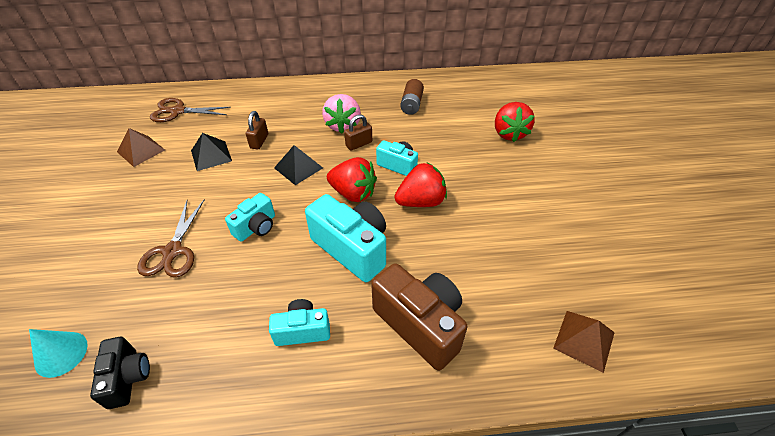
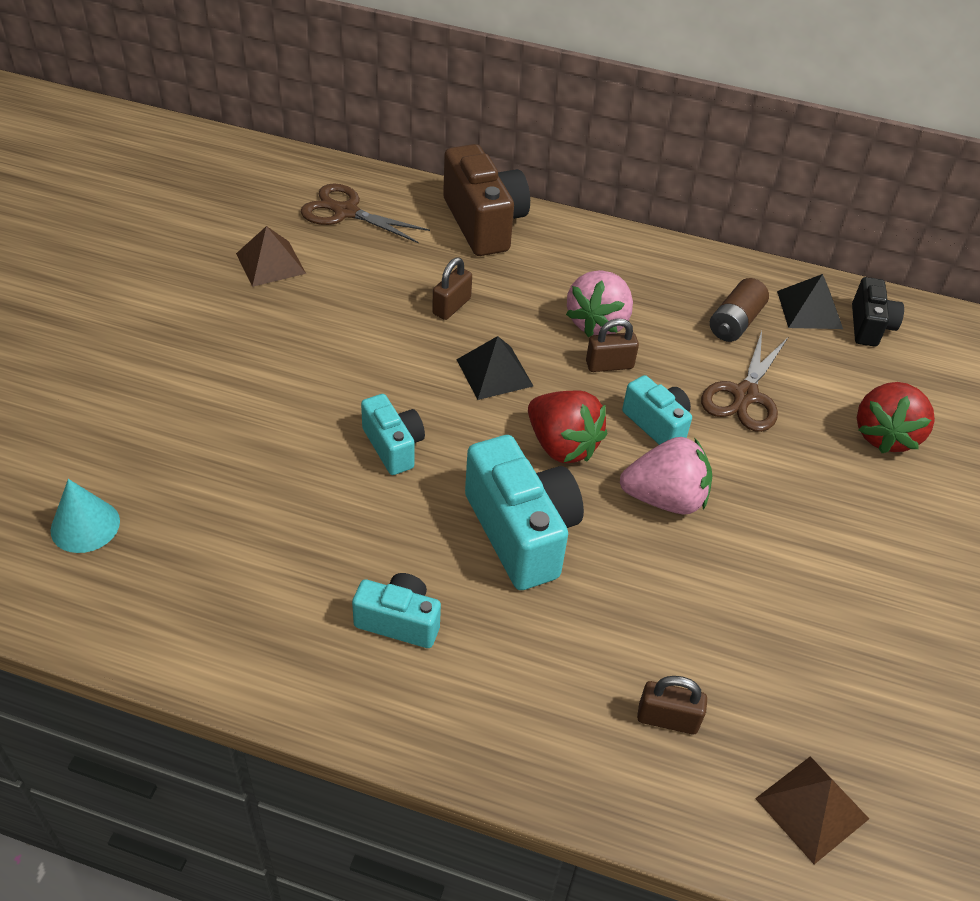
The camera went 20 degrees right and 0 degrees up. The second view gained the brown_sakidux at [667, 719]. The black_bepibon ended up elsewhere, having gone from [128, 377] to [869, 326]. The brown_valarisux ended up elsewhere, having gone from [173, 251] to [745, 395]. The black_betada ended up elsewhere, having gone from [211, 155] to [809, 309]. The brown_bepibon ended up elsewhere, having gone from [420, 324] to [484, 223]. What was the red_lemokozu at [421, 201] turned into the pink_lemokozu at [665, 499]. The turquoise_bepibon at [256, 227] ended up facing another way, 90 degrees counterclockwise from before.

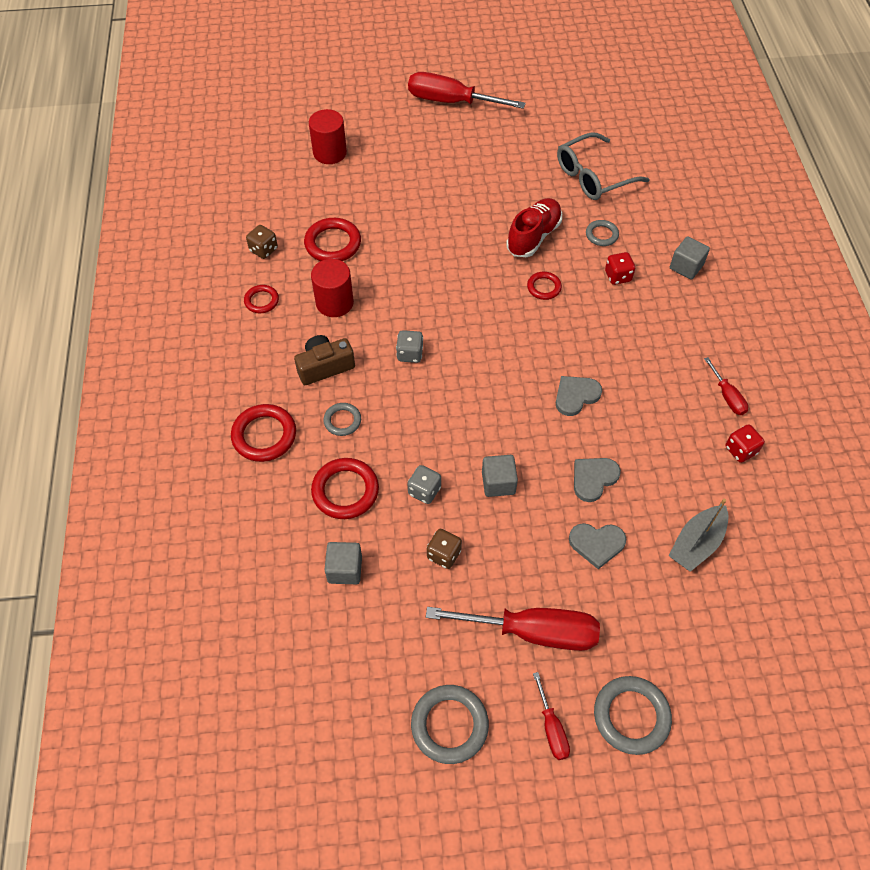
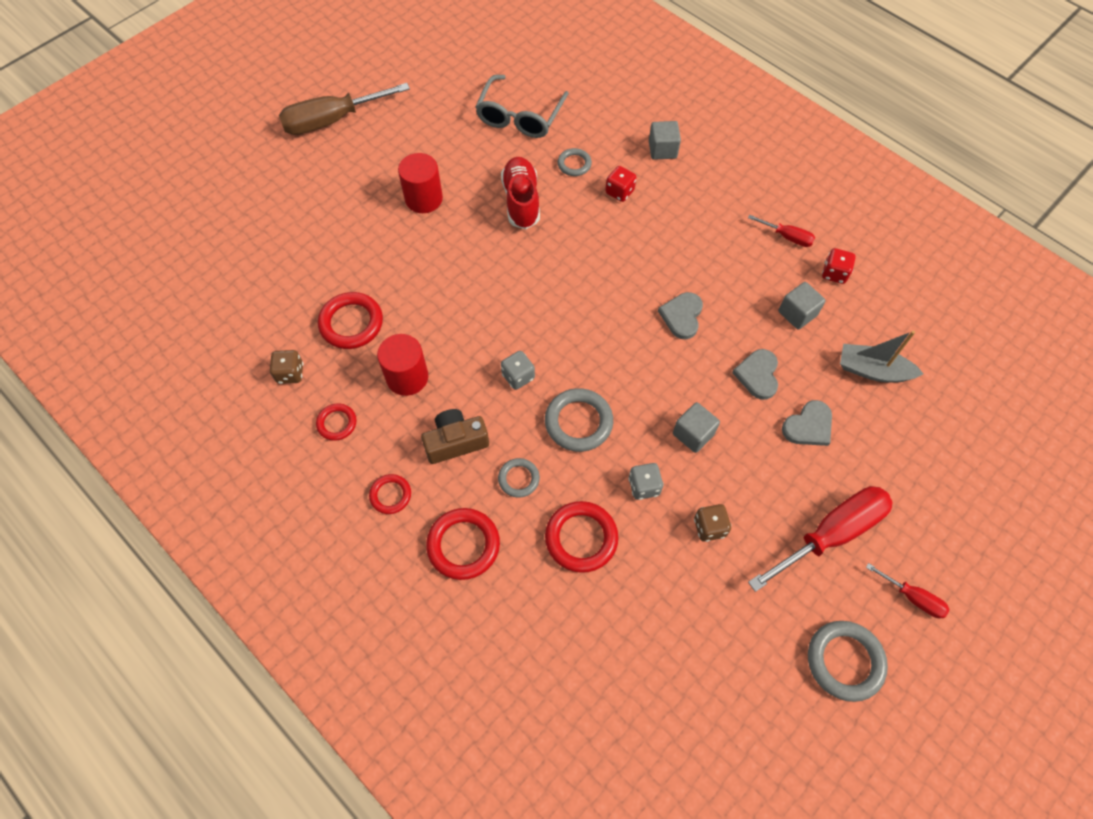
The camera went 40 degrees left and 5 degrees up. The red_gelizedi ended up elsewhere, having gone from [330, 153] to [424, 199]. The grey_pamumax ended up elsewhere, having gone from [345, 569] to [797, 313]. The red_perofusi ended up elsewhere, having gone from [544, 287] to [390, 495]. The grey_perofusi ended up elsewhere, having gone from [631, 716] to [578, 422]. What was the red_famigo at [451, 101] turned into the brown_famigo at [332, 120]. The brown_bepibon at [325, 367] ended up facing another way, 45 degrees clockwise from before. The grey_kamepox at [696, 543] ended up facing another way, 105 degrees clockwise from before.

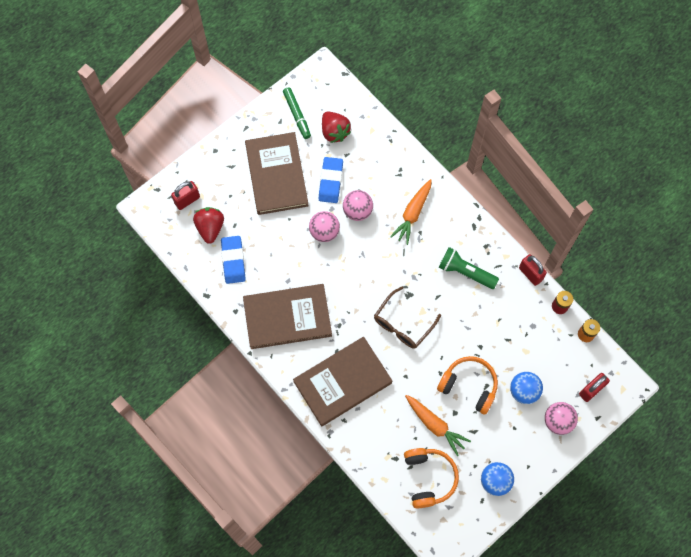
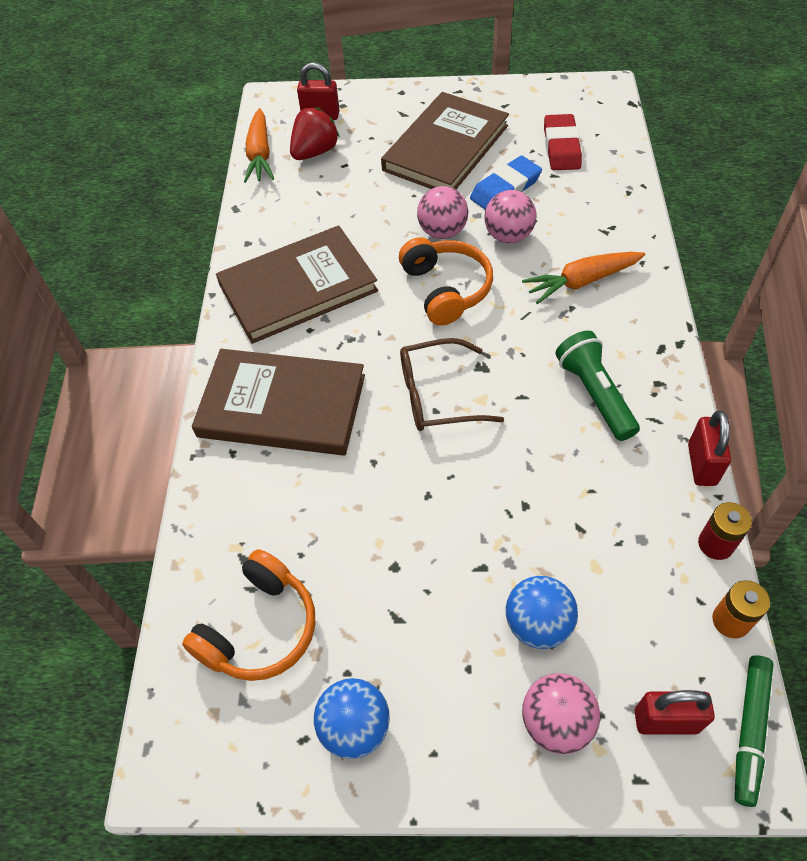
The camera went 45 degrees right and 15 degrees down. The second view lost the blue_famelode at [233, 261]. The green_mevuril ended up elsewhere, having gone from [297, 115] to [749, 730]. The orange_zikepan ended up elsewhere, having gone from [435, 425] to [260, 154]. The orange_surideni ended up elsewhere, having gone from [469, 386] to [446, 289]. Where the red_lemokozu stood at [334, 132], the red_famelode came to stand at [561, 147]. The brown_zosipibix at [287, 317] ended up facing another way, 60 degrees counterclockwise from before.

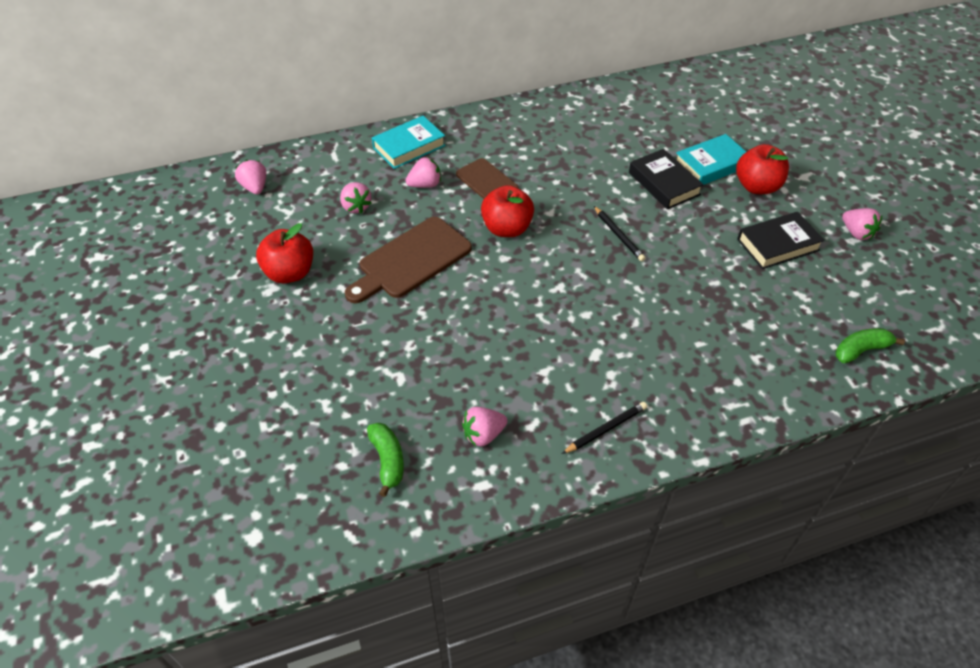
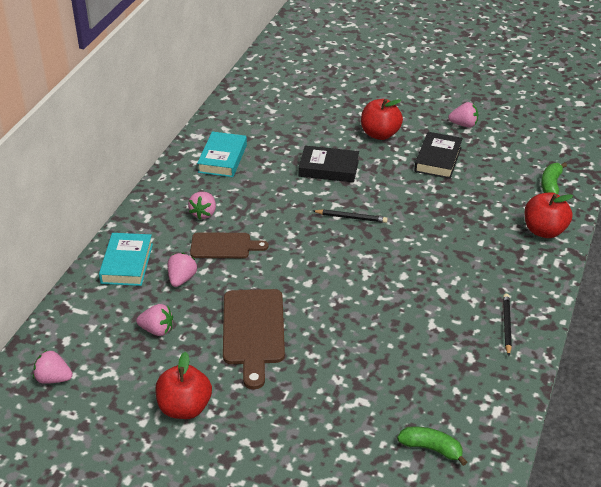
The camera went 50 degrees left and 10 degrees down. The pink_lemokozu ended up elsewhere, having gone from [483, 434] to [204, 213]. The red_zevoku ended up elsewhere, having gone from [507, 228] to [544, 231]. The turquoise_zosipibix ended up elsewhere, having gone from [711, 165] to [222, 158].

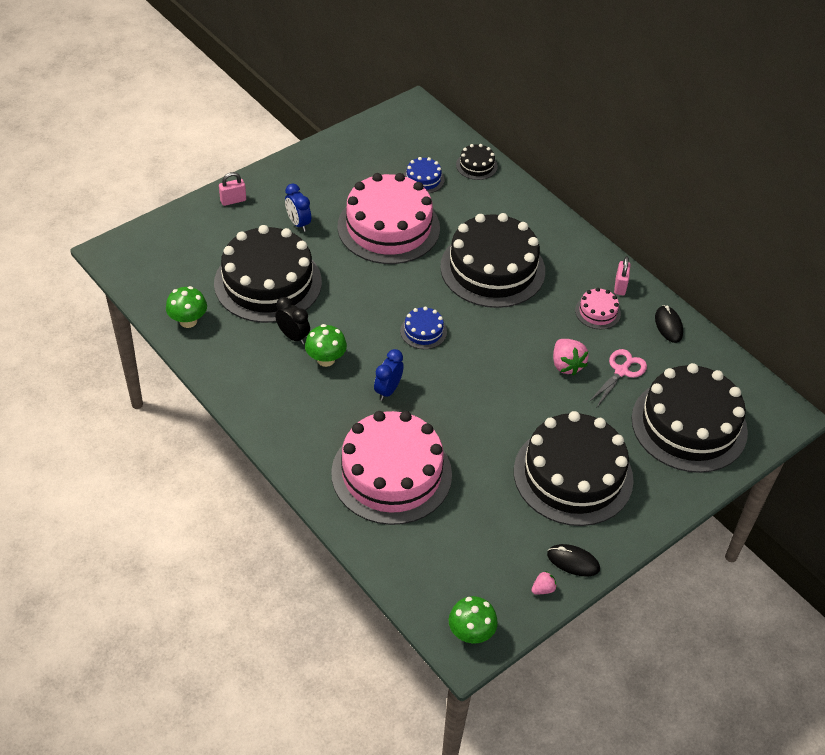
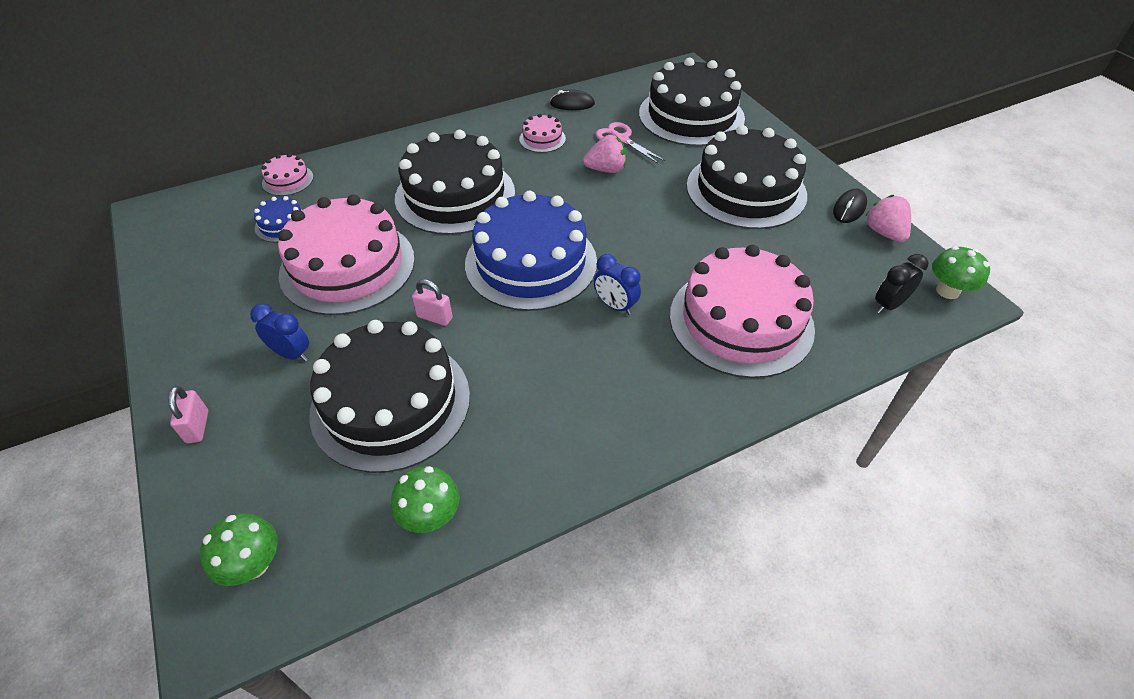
The camera went 75 degrees left and 0 degrees up. The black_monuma ended up elsewhere, having gone from [293, 336] to [888, 305]. The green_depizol ended up elsewhere, having gone from [326, 359] to [253, 564]. The pink_sakidux ended up elsewhere, having gone from [620, 286] to [435, 317]. What was the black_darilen at [476, 165] turned into the pink_darilen at [288, 180]. The blue_monuma at [298, 223] ended up facing another way, 135 degrees counterclockwise from before. The size of the blue_darilen at [423, 331] changed by a factor of 2.36. The size of the pink_lemokozu at [543, 589] changed by a factor of 1.84.

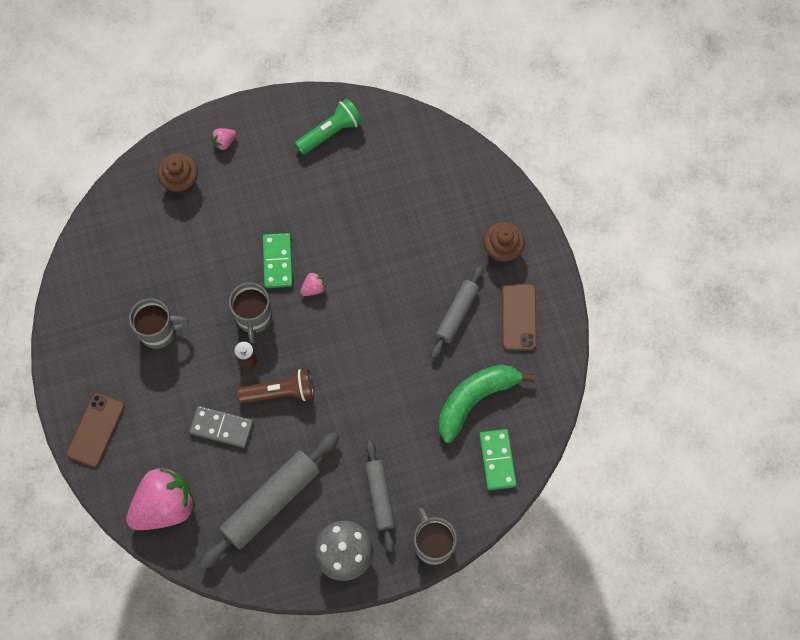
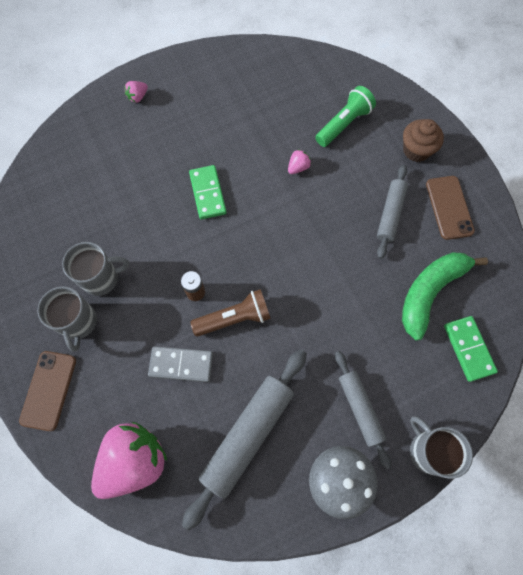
The camera went 10 degrees left and 0 degrees up. The second view lost the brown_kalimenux at [181, 181]. The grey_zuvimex ended up elsewhere, having gone from [254, 318] to [78, 322]. The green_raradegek ended up elsewhere, having gone from [331, 132] to [344, 124]. The pink_lemokozu ended up elsewhere, having gone from [313, 288] to [298, 167].

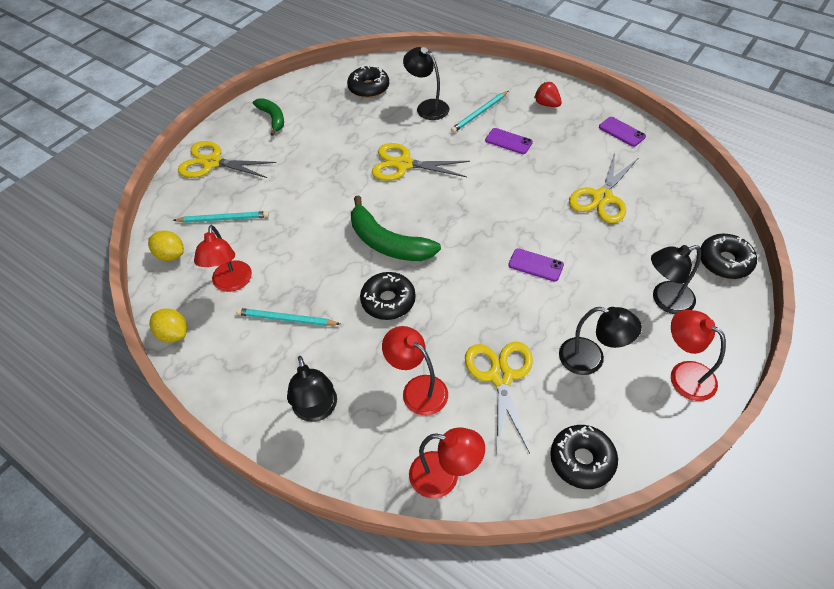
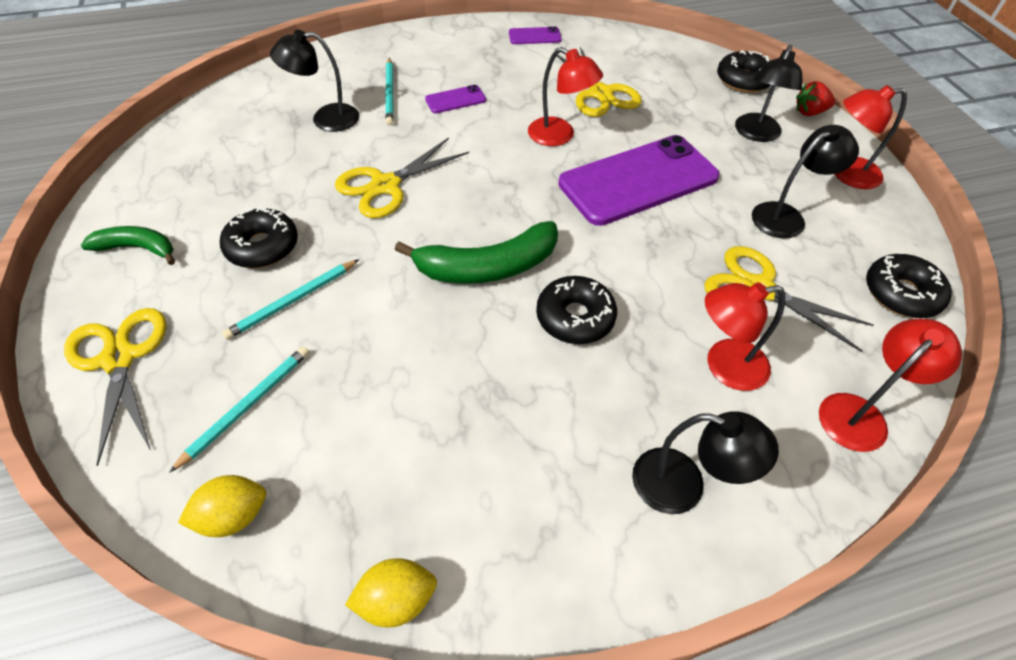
The camera went 55 degrees left and 0 degrees up. The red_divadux ended up elsewhere, having gone from [231, 283] to [559, 136]. The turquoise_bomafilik ended up elsewhere, having gone from [286, 319] to [292, 301]. The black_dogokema ended up elsewhere, having gone from [368, 88] to [262, 247]. The red_lemokozu ended up elsewhere, having gone from [546, 104] to [809, 112]. The yellow_valarisux at [212, 162] ended up facing another way, 105 degrees clockwise from before. The size of the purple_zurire at [535, 265] changed by a factor of 2.38.

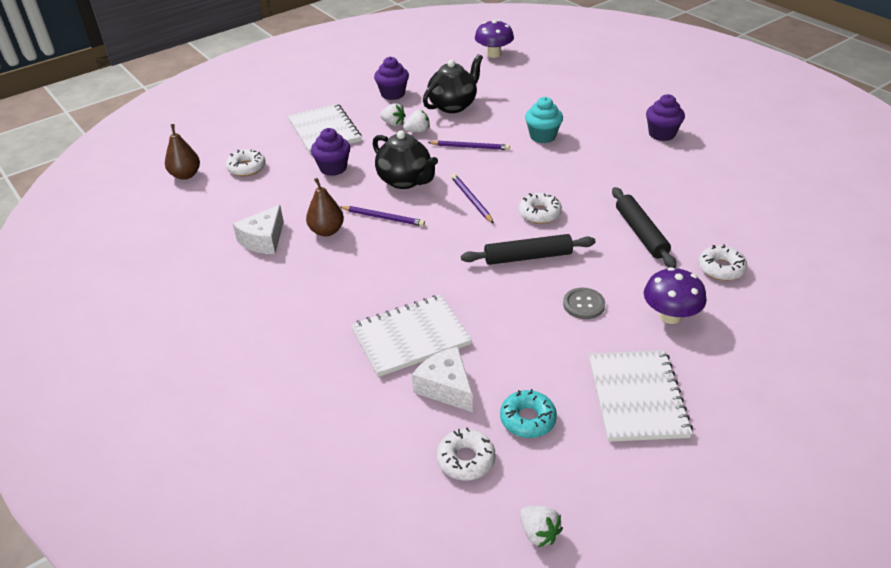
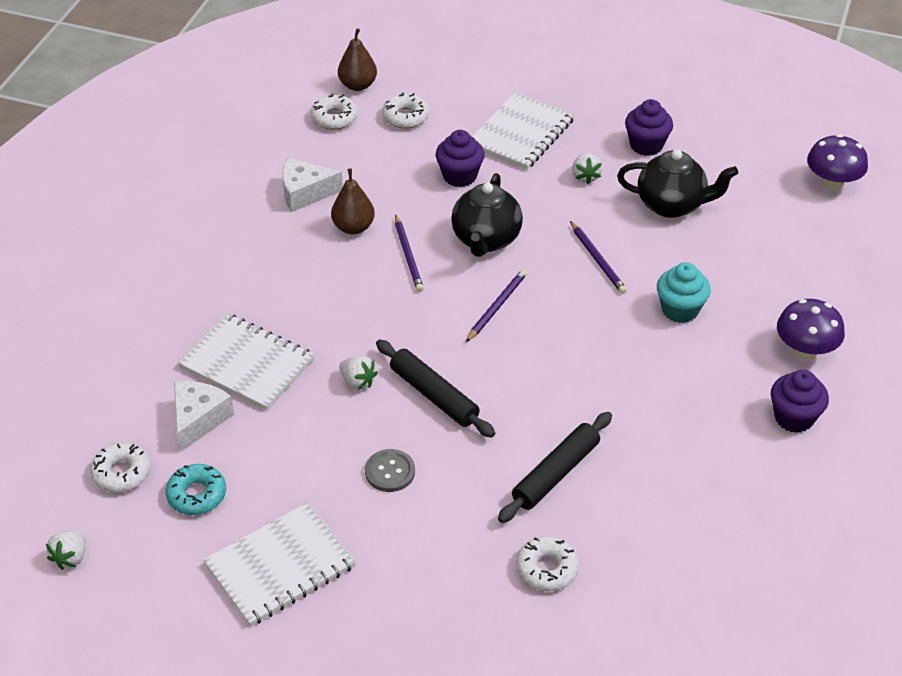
The camera went 55 degrees right and 5 degrees up. The white_lemokozu ended up elsewhere, having gone from [418, 131] to [358, 381]. The white_dogokema ended up elsewhere, having gone from [539, 213] to [334, 118]. The purple_depizol ended up elsewhere, having gone from [670, 316] to [805, 350].

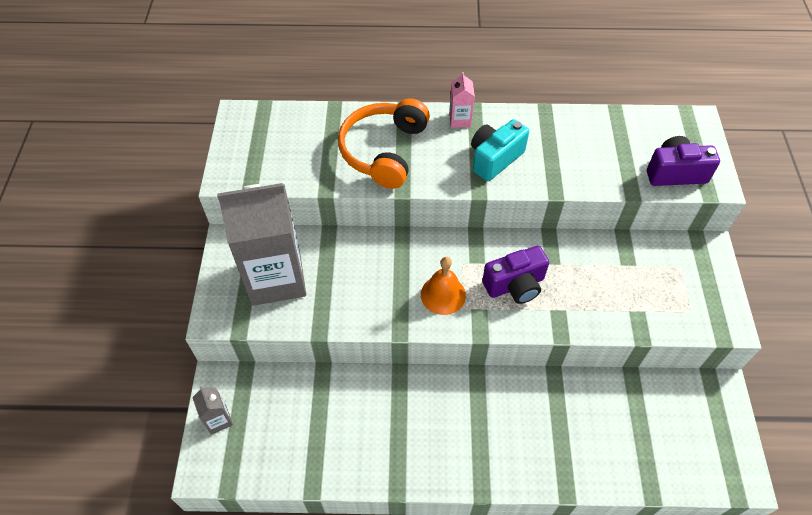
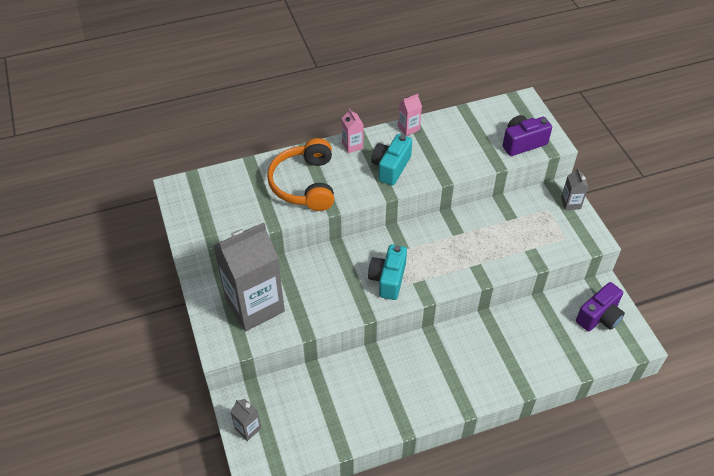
The camera went 20 degrees left and 5 degrees down. The second view gained the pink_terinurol at [408, 128]. The second view gained the grey_terinurol at [570, 203]. The purple_bepibon ended up elsewhere, having gone from [515, 285] to [599, 317]. Where the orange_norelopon stood at [443, 295], the turquoise_bepibon came to stand at [388, 279].

